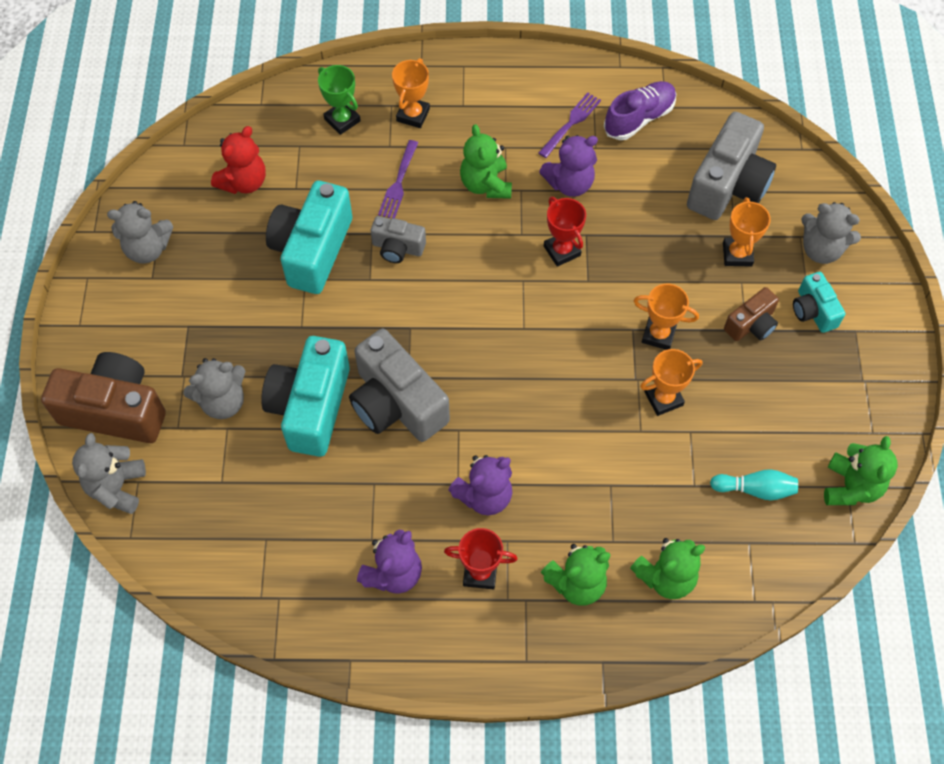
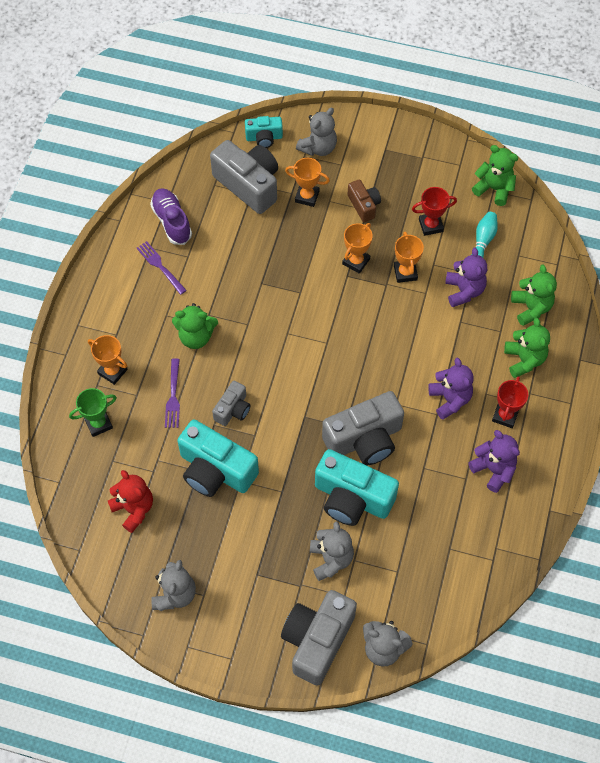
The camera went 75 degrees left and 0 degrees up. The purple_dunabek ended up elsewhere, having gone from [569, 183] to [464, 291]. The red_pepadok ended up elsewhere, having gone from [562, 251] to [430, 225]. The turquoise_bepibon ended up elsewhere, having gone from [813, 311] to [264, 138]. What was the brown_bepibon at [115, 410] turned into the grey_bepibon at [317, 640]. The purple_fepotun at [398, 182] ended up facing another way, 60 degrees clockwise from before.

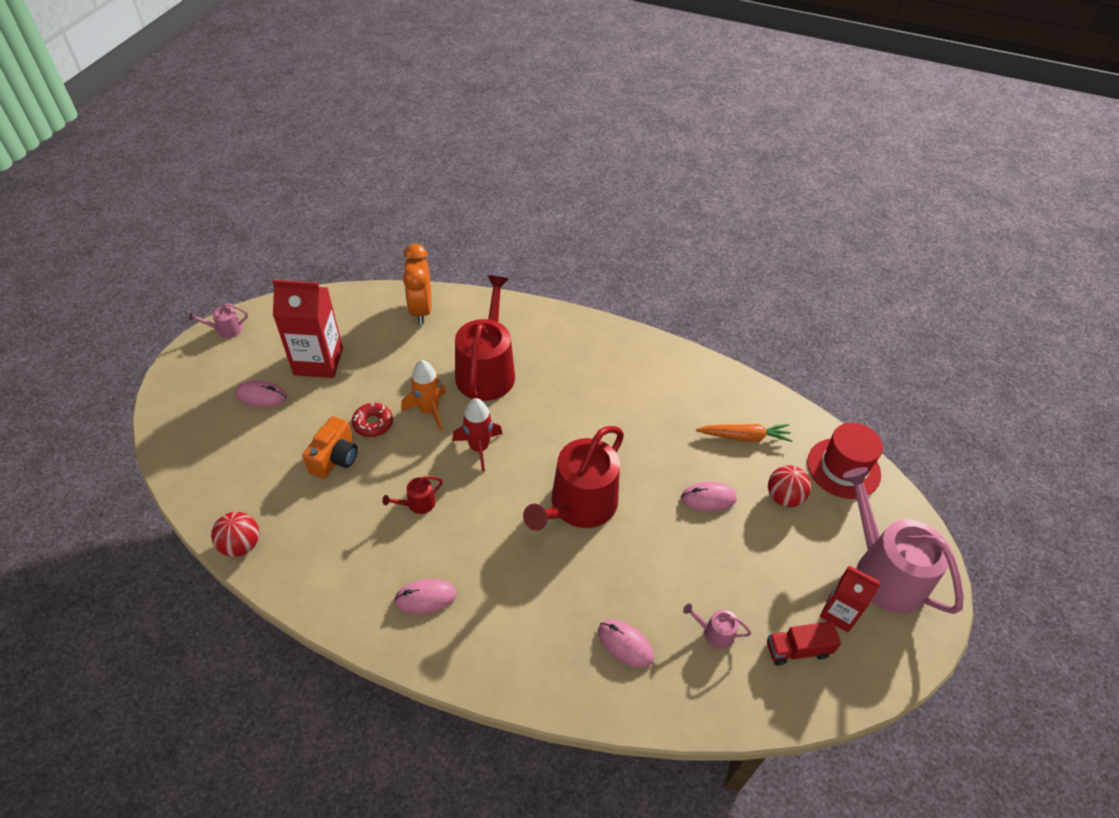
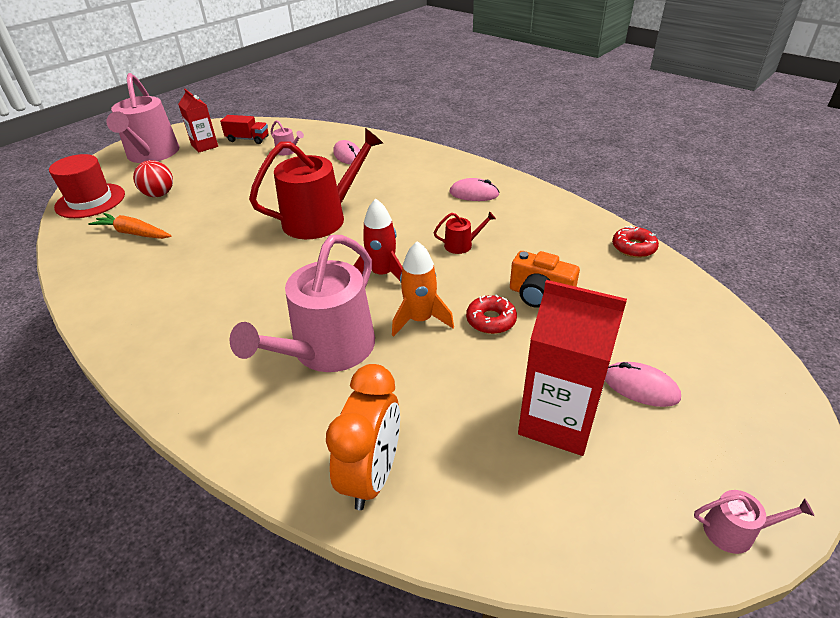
The camera went 155 degrees left and 10 degrees down. The second view lost the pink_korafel at [708, 498]. Where the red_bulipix stood at [241, 545], the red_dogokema came to stand at [633, 247]. What was the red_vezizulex at [486, 370] turned into the pink_vezizulex at [327, 350]. The orange_bepibon at [335, 458] ended up facing another way, 105 degrees counterclockwise from before.

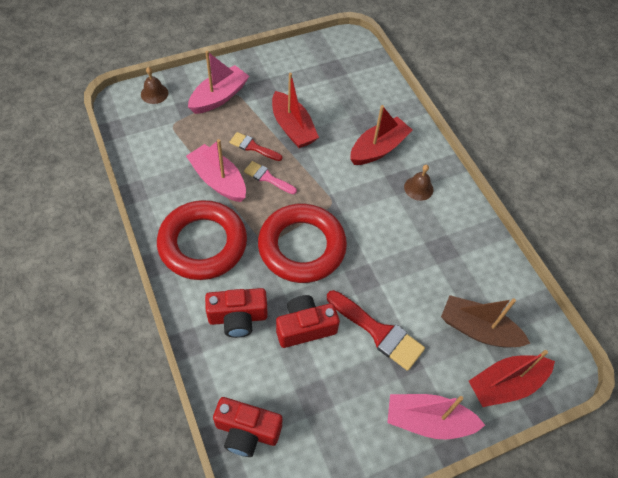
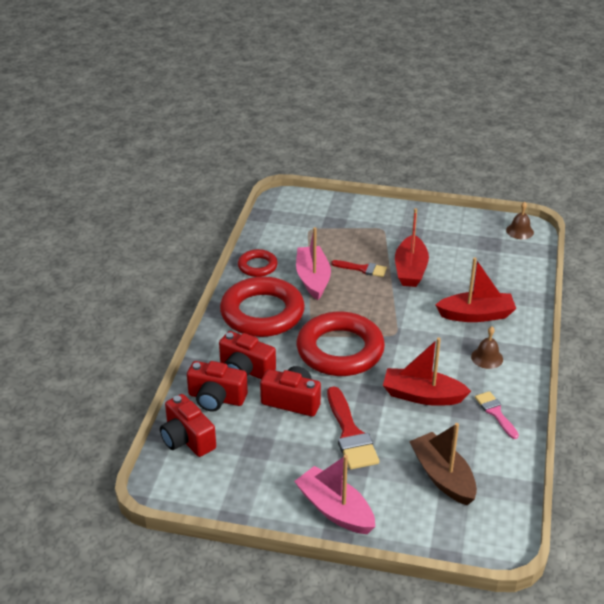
The camera went 40 degrees right and 20 degrees down. The second view lost the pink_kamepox at [219, 97]. The second view gained the red_bepibon at [216, 398]. The second view gained the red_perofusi at [257, 266]. The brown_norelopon ended up elsewhere, having gone from [154, 93] to [519, 231]. The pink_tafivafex ended up elsewhere, having gone from [267, 178] to [495, 413]. The red_kamepox ended up elsewhere, having gone from [505, 384] to [422, 396]. The red_tafivafex at [253, 147] ended up facing another way, 135 degrees clockwise from before.

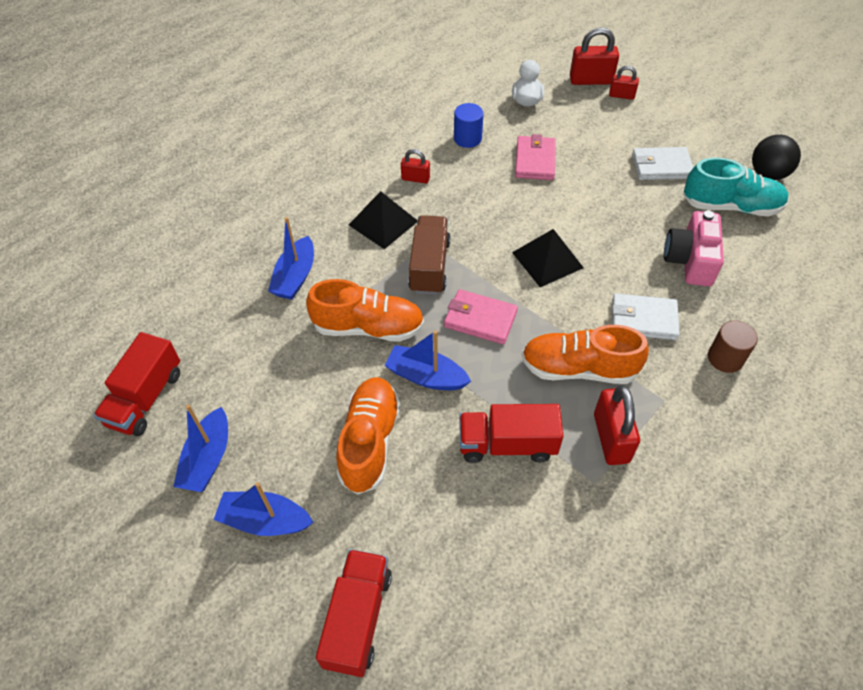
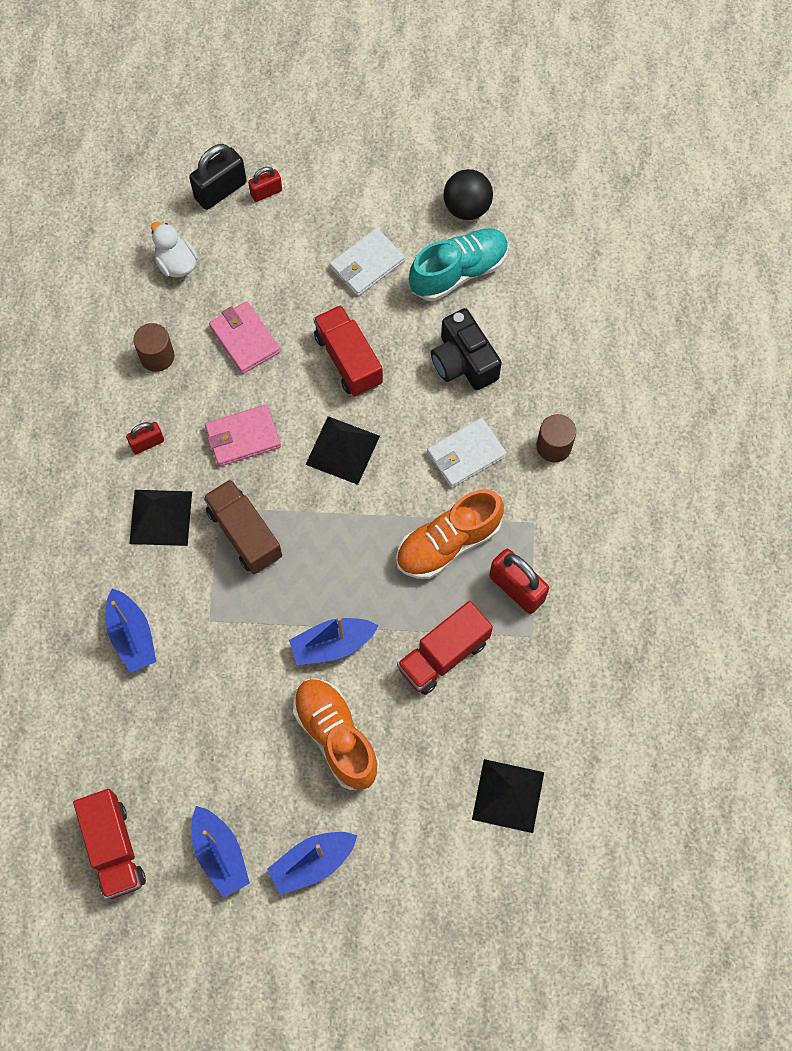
The camera went 40 degrees left and 15 degrees up. The second view lost the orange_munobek at [368, 327]. The second view gained the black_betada at [508, 795]. The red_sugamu ended up elsewhere, having gone from [358, 618] to [348, 360]. The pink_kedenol ended up elsewhere, having gone from [480, 319] to [243, 437]. What was the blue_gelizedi at [467, 138] turned into the brown_gelizedi at [157, 356]. What was the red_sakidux at [591, 80] turned into the black_sakidux at [220, 190]. What was the pink_bepibon at [690, 260] turned into the black_bepibon at [463, 362].

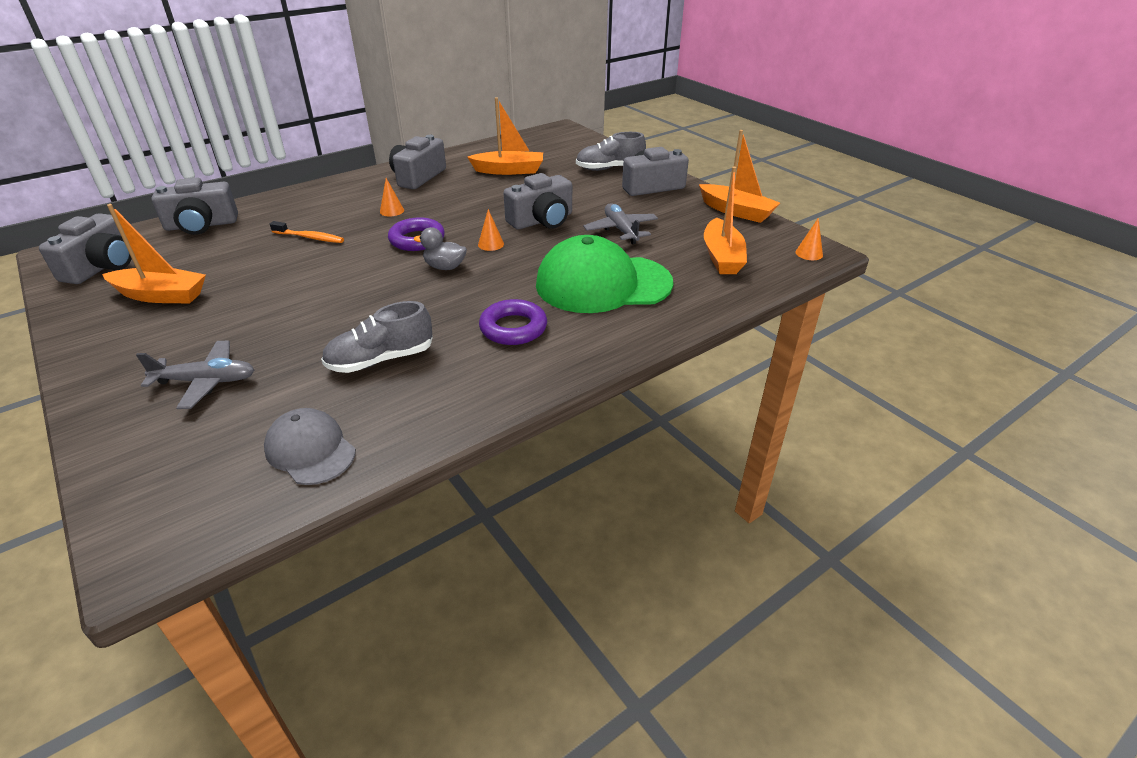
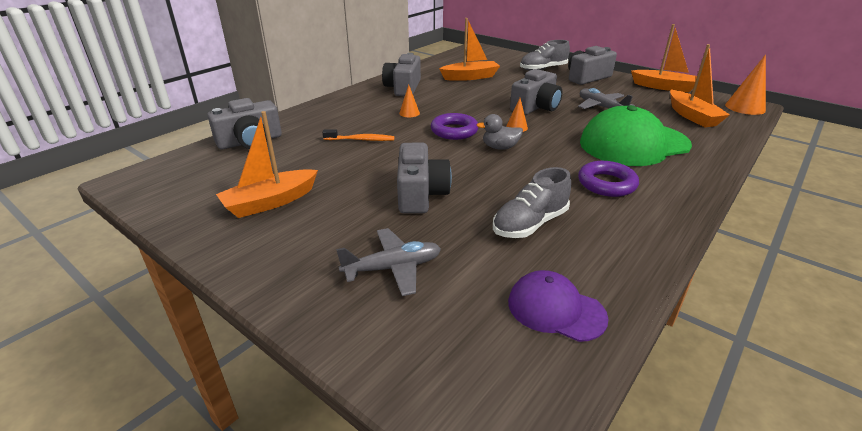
The camera went 15 degrees left and 5 degrees down. The grey_bepibon ended up elsewhere, having gone from [102, 266] to [420, 194]. What was the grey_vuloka at [310, 450] turned into the purple_vuloka at [556, 309]. The orange_kamepox at [161, 295] ended up facing another way, 150 degrees clockwise from before. The size of the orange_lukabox at [809, 253] changed by a factor of 1.79.

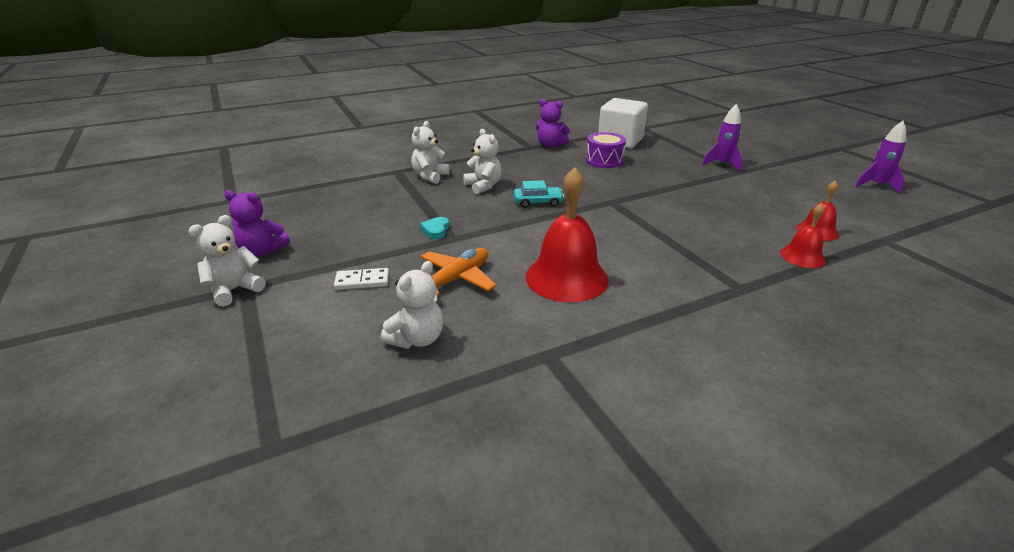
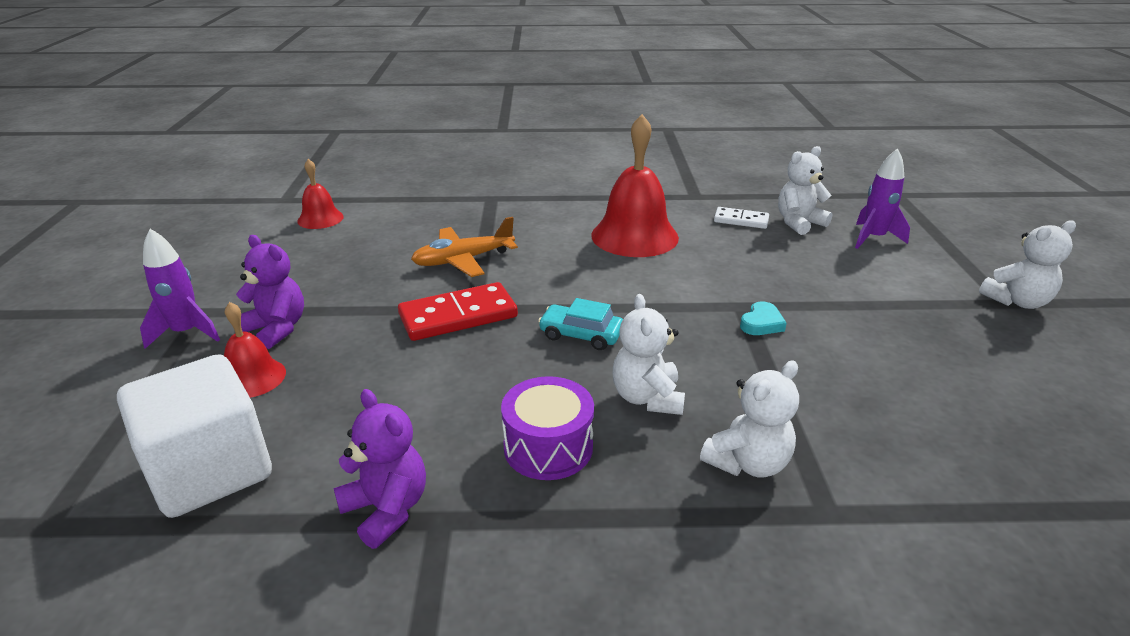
The camera went 155 degrees left and 0 degrees up. The second view gained the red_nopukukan at [458, 316]. The purple_dunabek ended up elsewhere, having gone from [262, 251] to [277, 329]. The white_nopukukan ended up elsewhere, having gone from [362, 281] to [741, 220]. The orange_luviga ended up elsewhere, having gone from [456, 279] to [463, 260]. The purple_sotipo ended up elsewhere, having gone from [604, 160] to [548, 447]. The red_norelopon ended up elsewhere, having gone from [802, 256] to [252, 378]. The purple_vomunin ended up elsewhere, having gone from [876, 185] to [873, 238].

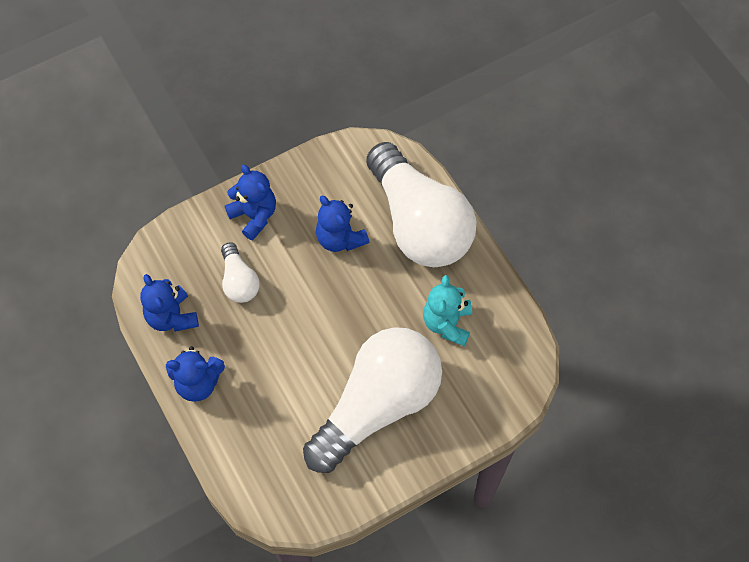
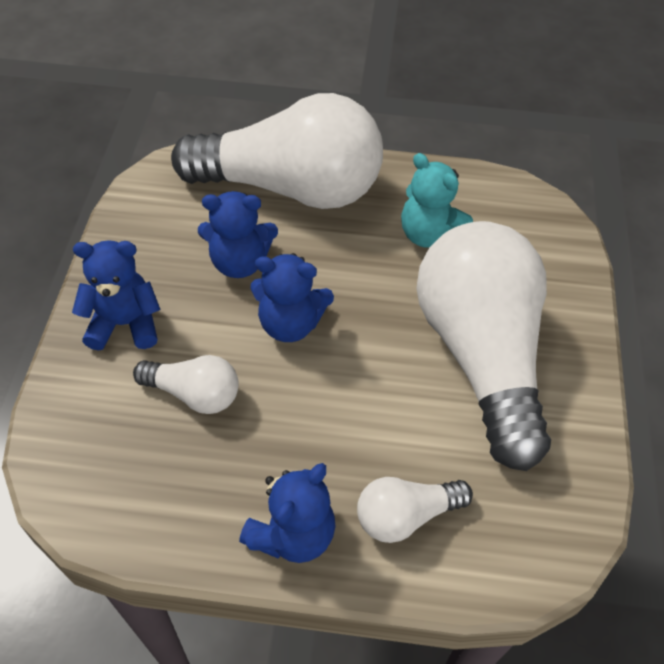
The camera went 55 degrees left and 10 degrees down. The second view gained the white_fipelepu at [405, 515]. The blue_dunabek ended up elsewhere, having gone from [172, 317] to [290, 323].

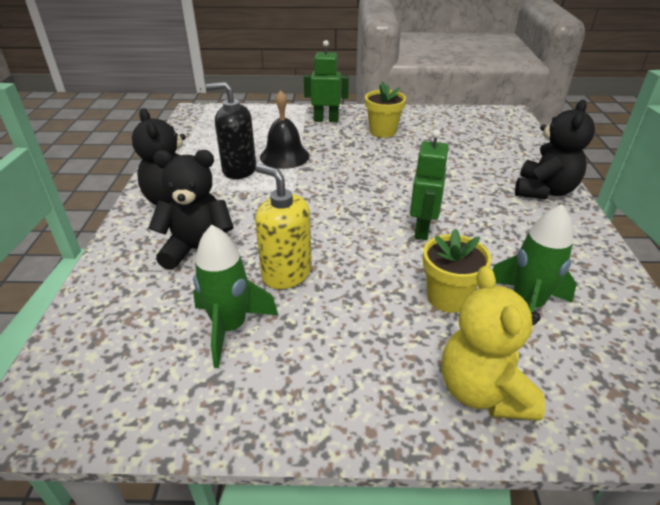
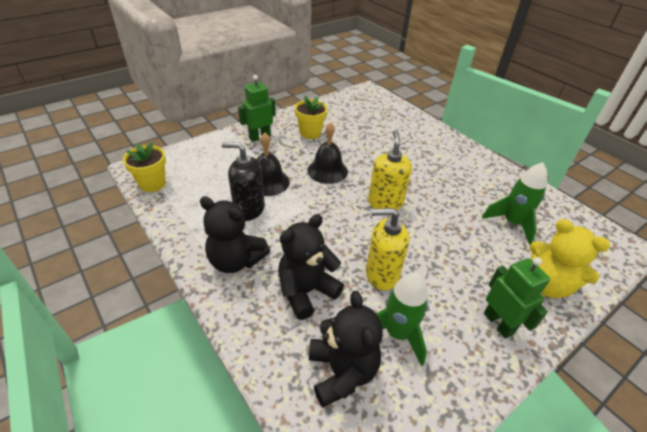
The camera went 40 degrees left and 5 degrees up. The second view gained the black_norelopon at [327, 170]. The second view gained the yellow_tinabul at [385, 202]. The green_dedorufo ended up elsewhere, having gone from [423, 230] to [498, 323]. The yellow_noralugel ended up elsewhere, having gone from [448, 297] to [152, 184]. The black_dunabek ended up elsewhere, having gone from [544, 191] to [342, 372]. The black_tinabul at [239, 170] ended up facing another way, 45 degrees clockwise from before.

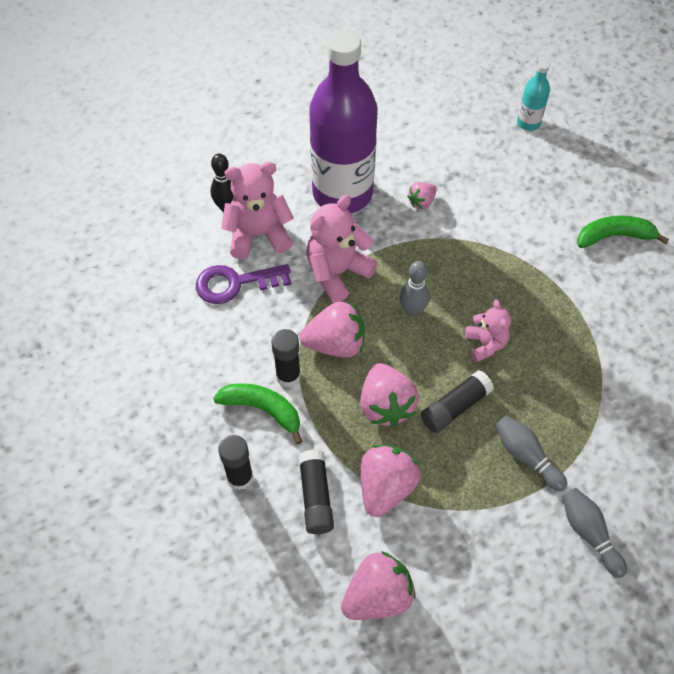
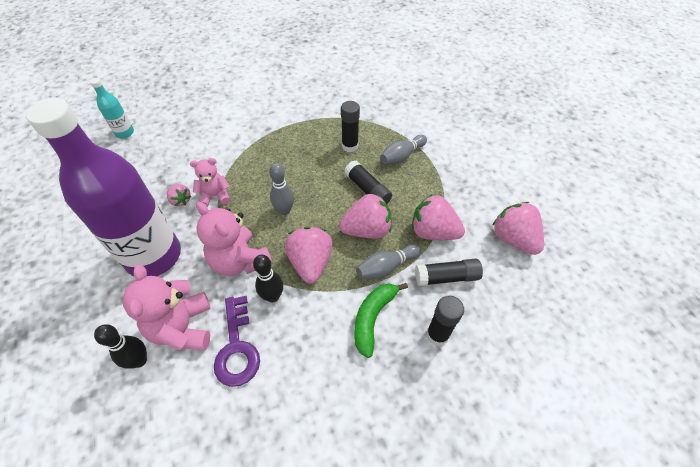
The camera went 90 degrees left and 5 degrees down. The second view lost the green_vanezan at [614, 236]. The second view gained the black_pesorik at [273, 296]. The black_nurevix ended up elsewhere, having gone from [288, 376] to [350, 146]. The pink_dunabek ended up elsewhere, having gone from [485, 344] to [215, 196]. The grey_pesorik ended up elsewhere, having gone from [589, 533] to [386, 267].

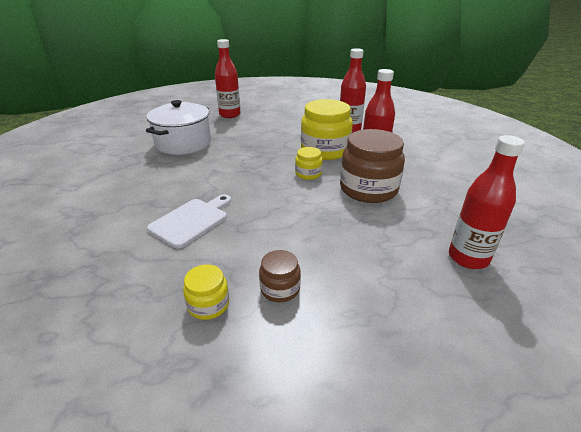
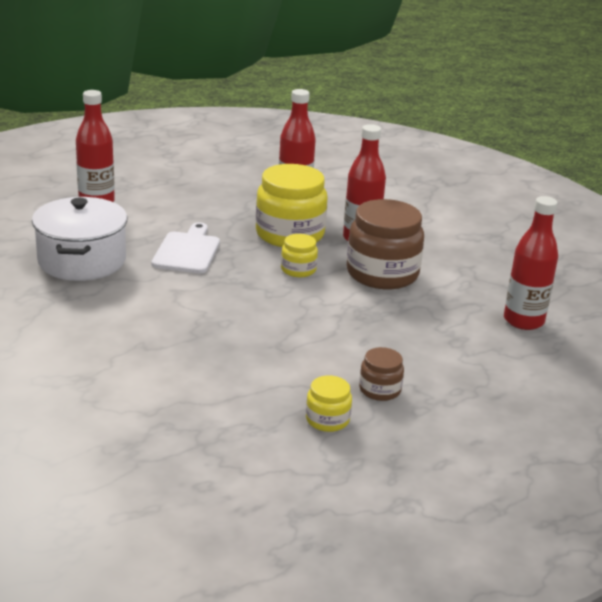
The camera went 30 degrees left and 5 degrees down. The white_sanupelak ended up elsewhere, having gone from [191, 221] to [187, 251].

